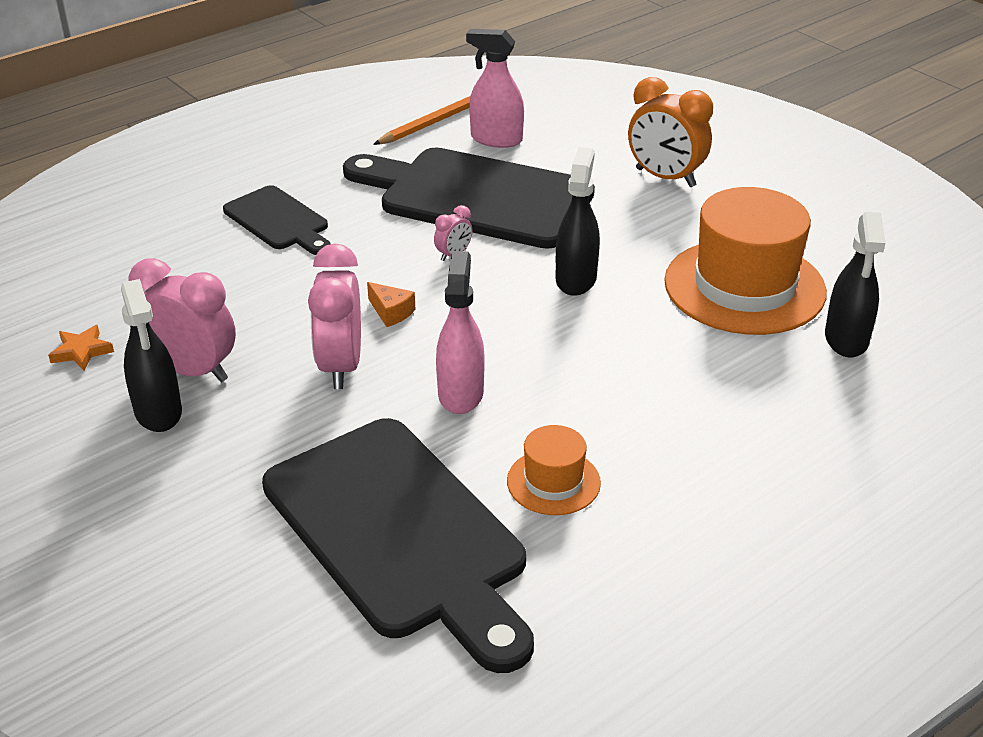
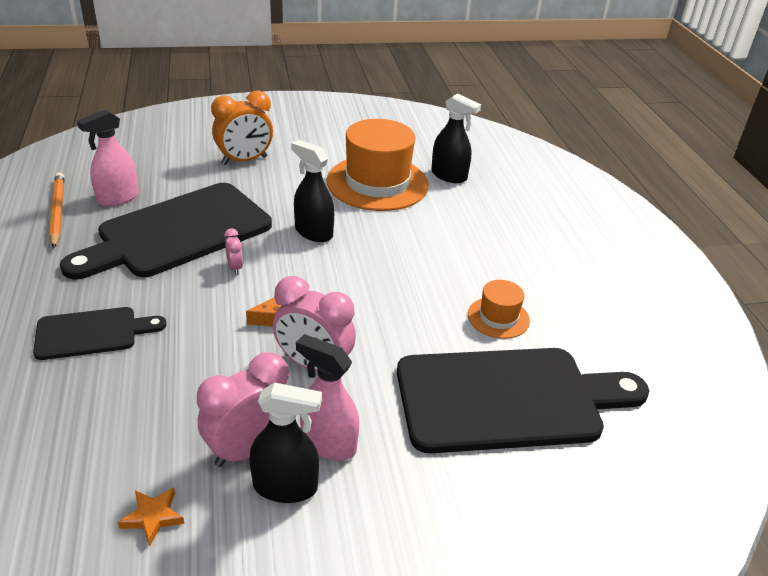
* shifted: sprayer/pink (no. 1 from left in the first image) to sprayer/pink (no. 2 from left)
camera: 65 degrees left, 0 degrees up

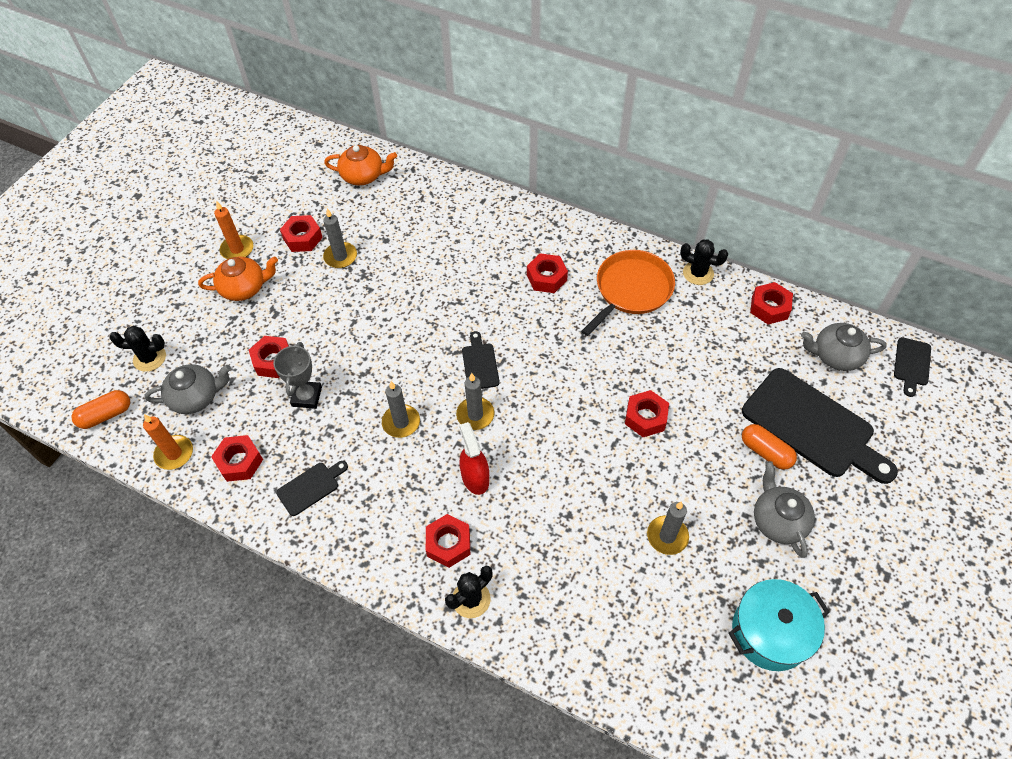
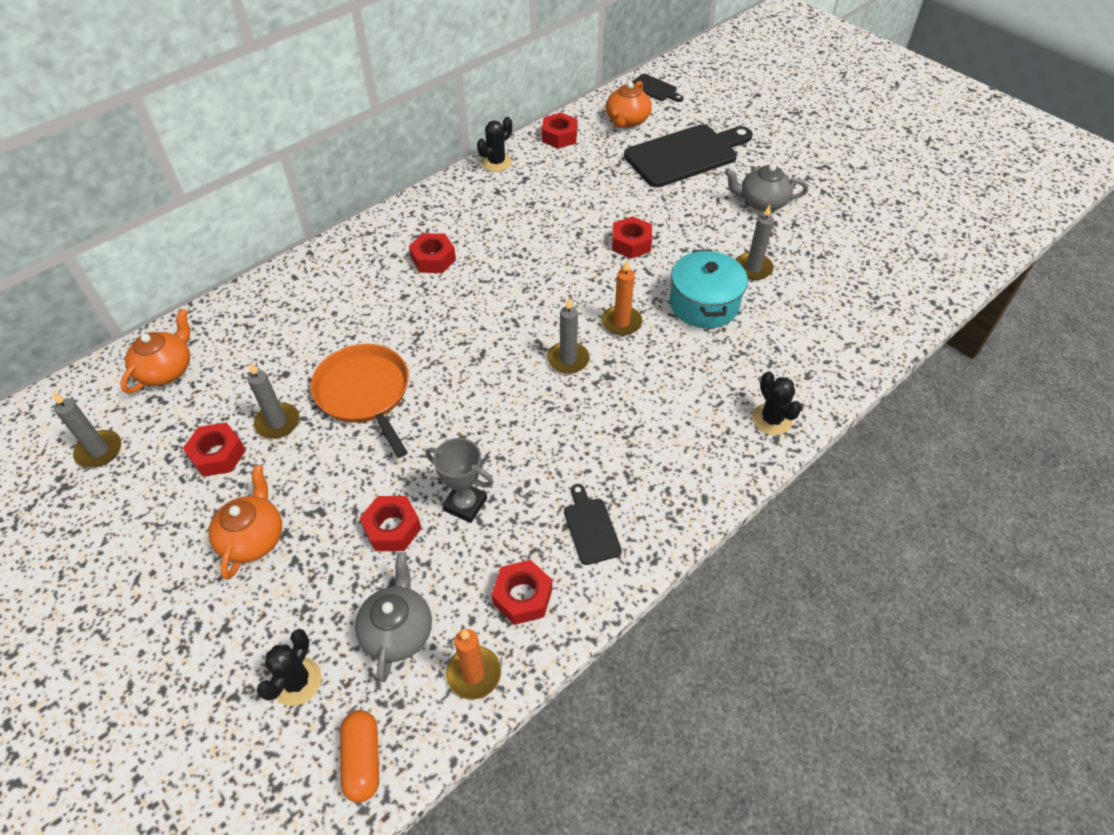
* gone: hexagon nut/red (no. 4 from left)
* gone: sprayer/red
* gone: bread board/jet-black (no. 2 from left)
* gone: pill/bright orange (no. 2 from left)
* shifted: candle/bright orange (no. 2 from left)
* shifted: candle/gray (no. 2 from left in the first image) to candle/gray (no. 1 from left)
* shifted: pan/bright orange
* shifted: cooking pot/aqua
* repainted: teapot/gray (no. 3 from left) to teapot/bright orange (no. 3 from left)
camera: 70 degrees left, 5 degrees down

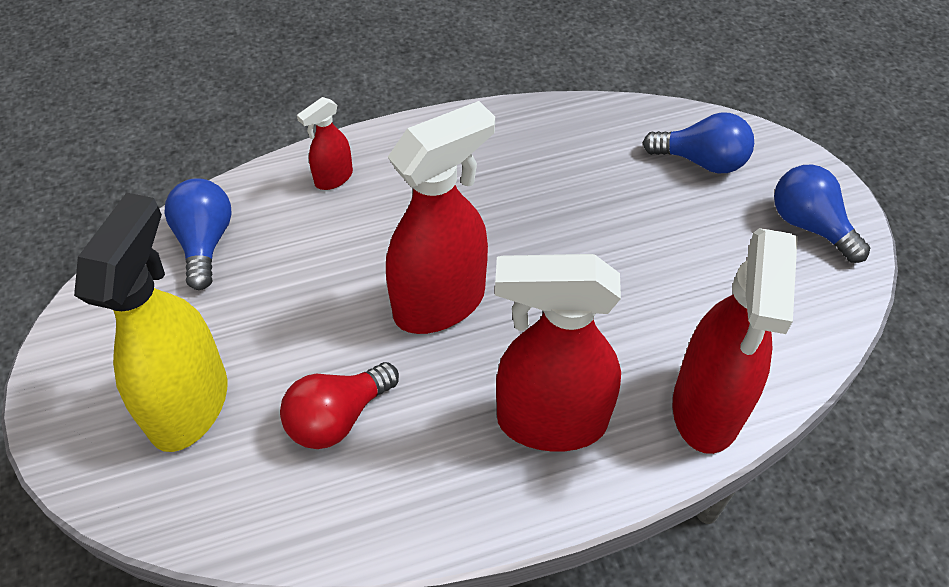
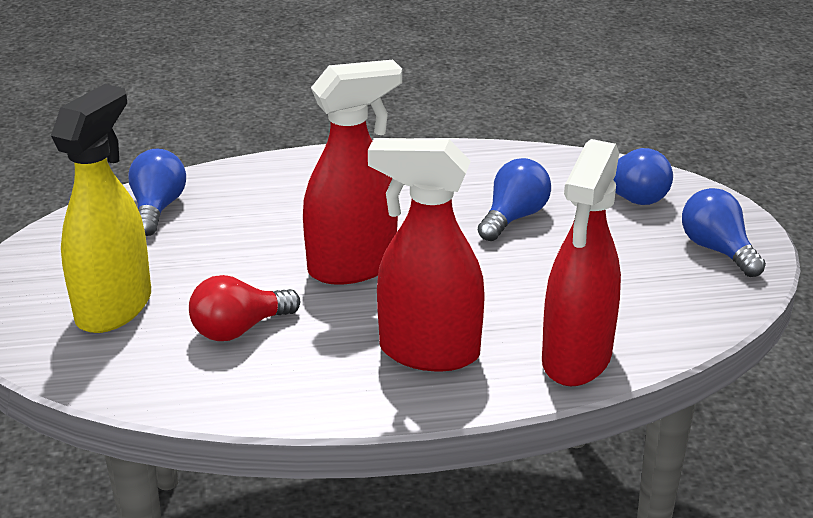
* gone: sprayer/red (no. 1 from left)
* new: lightbulb/cobalt (no. 2 from left)
camera: 10 degrees right, 20 degrees down

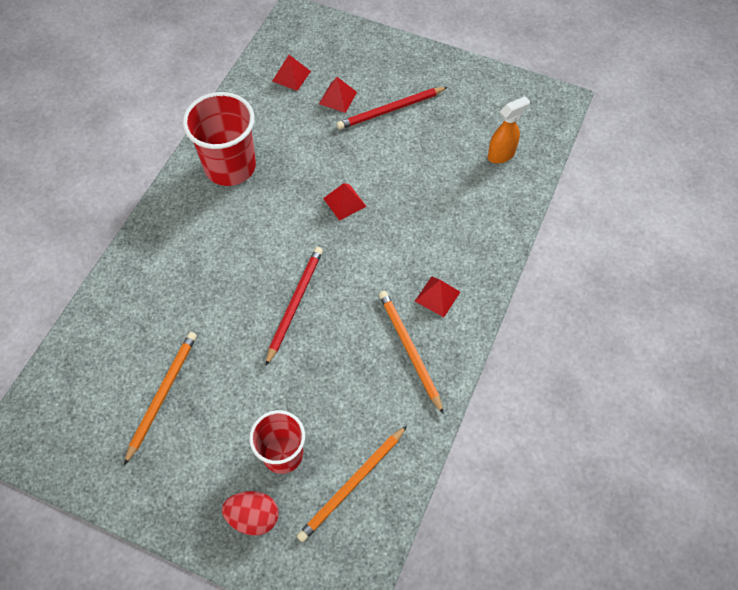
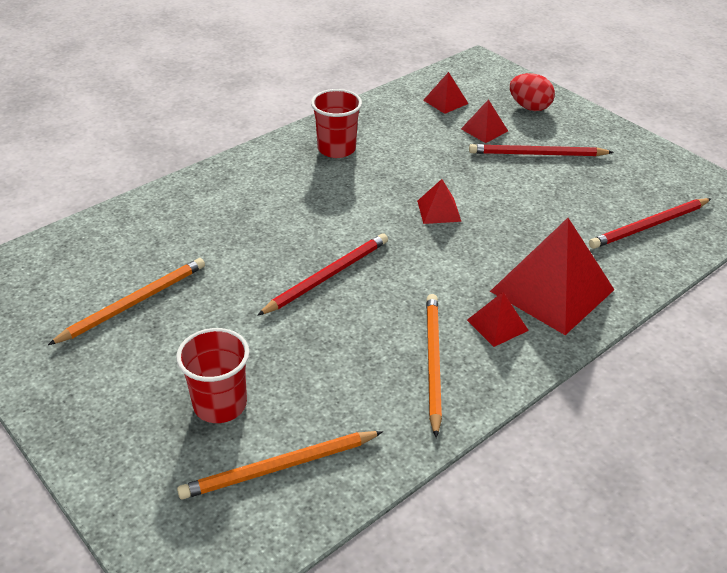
* new: solid pyramid/red (no. 5 from left)
* shifted: egg/red
* swapped: sprayer/bright orange to pencil/red (no. 3 from left)
* scaled: cup/red (no. 1 from left in the first image) x0.66
camera: 25 degrees right, 20 degrees down

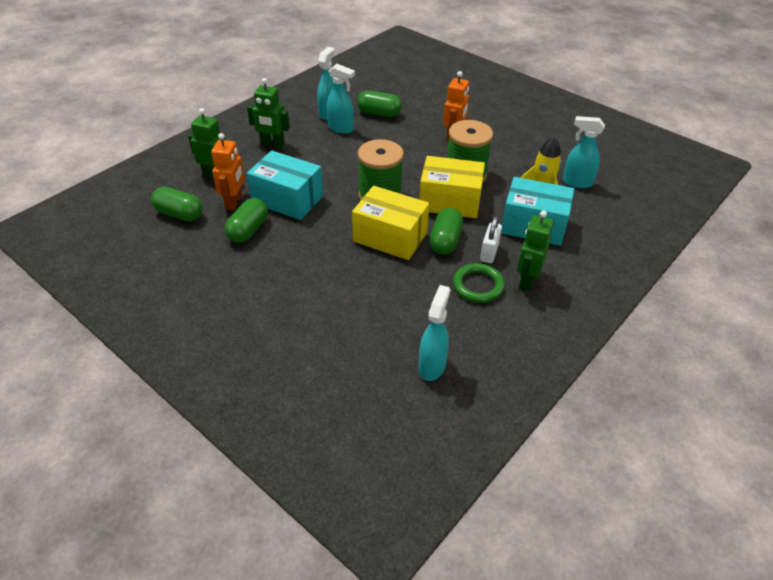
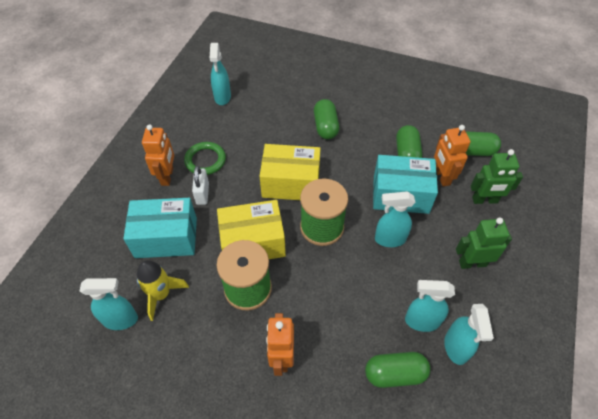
* new: sprayer/aqua (no. 3 from left)
* shifted: pill/emerald (no. 4 from left in the first image) to pill/emerald (no. 1 from left)
* repainted: robot figure/emerald (no. 3 from left) to robot figure/bright orange (no. 1 from left)
camera: 160 degrees right, 10 degrees up

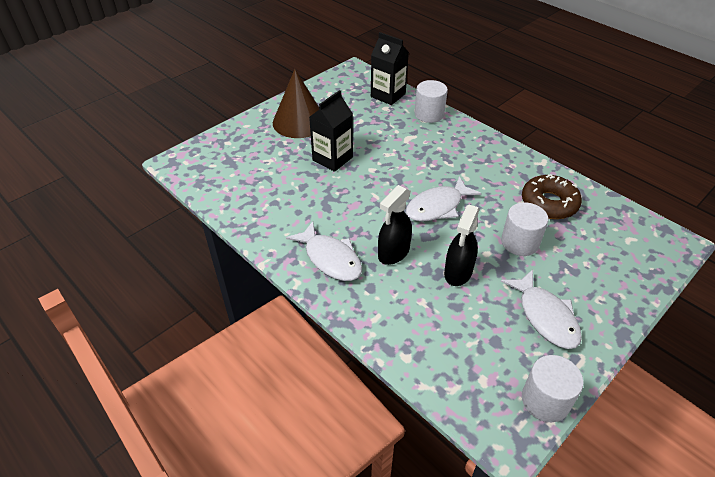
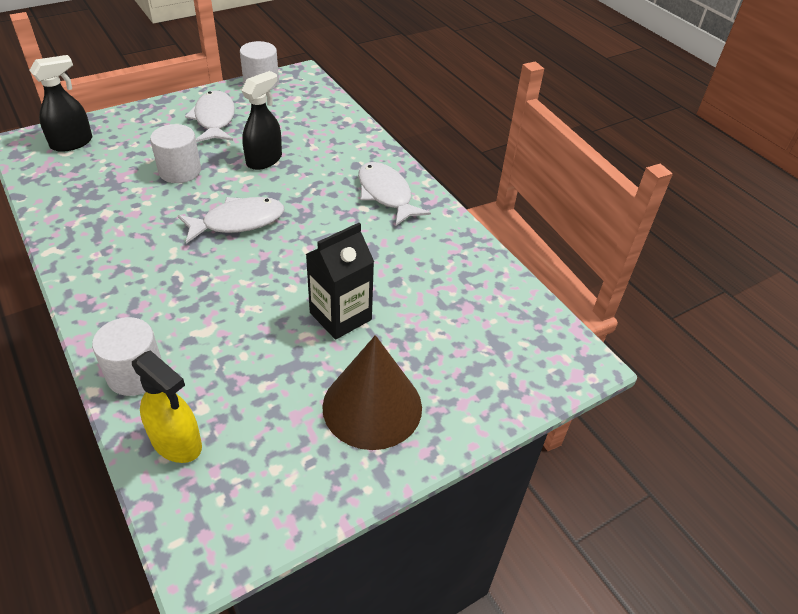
* gone: doughnut/dark brown
* shifted: sprayer/jet-black (no. 1 from left)
* swapped: carton/jet-black (no. 2 from left) to sprayer/yellow
camera: 170 degrees left, 0 degrees up

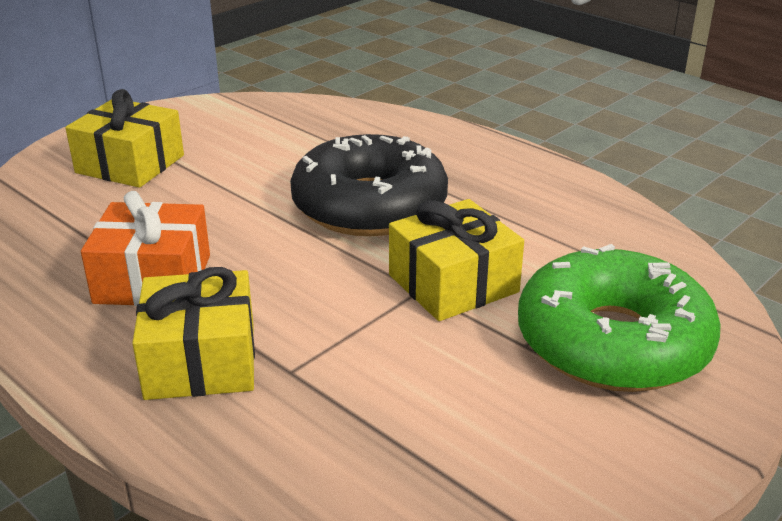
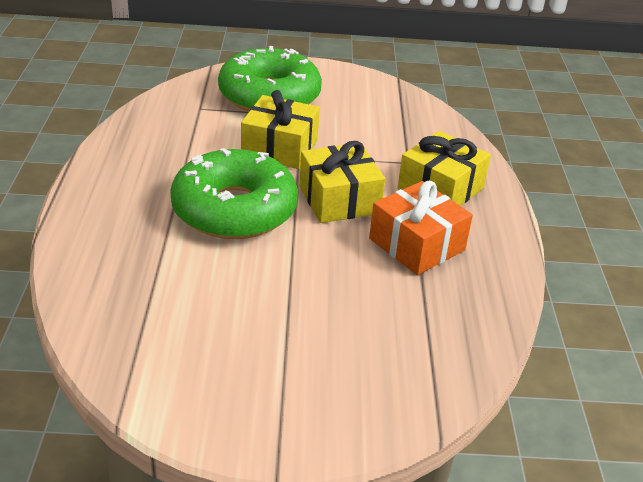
* shifted: present/yellow (no. 1 from left in the first image) to present/yellow (no. 2 from left)
* repainted: doughnut/jet-black to doughnut/emerald (no. 1 from left)
camera: 135 degrees left, 5 degrees up

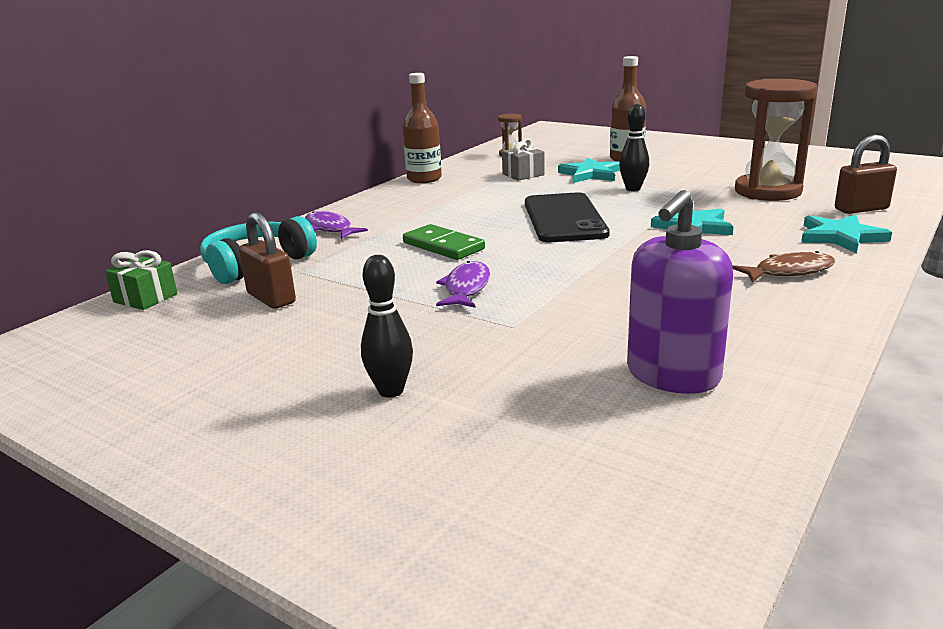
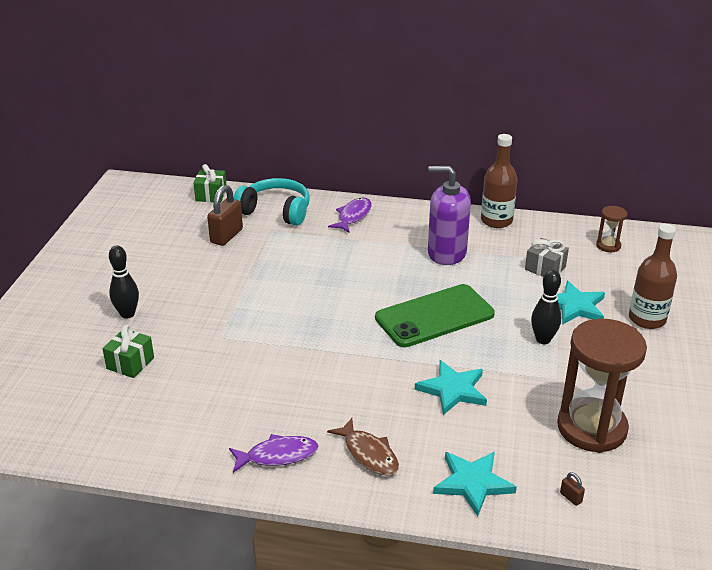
* gone: domino tile/emerald
* new: present/emerald (no. 1 from left)
* shifted: fish figure/violet (no. 2 from left in the first image) to fish figure/violet (no. 1 from left)
* shifted: soap pump/violet
* repainted: mobile phone/jet-black to mobile phone/emerald
* scaled: small lock/dark brown (no. 2 from left) x0.42
camera: 65 degrees right, 10 degrees up

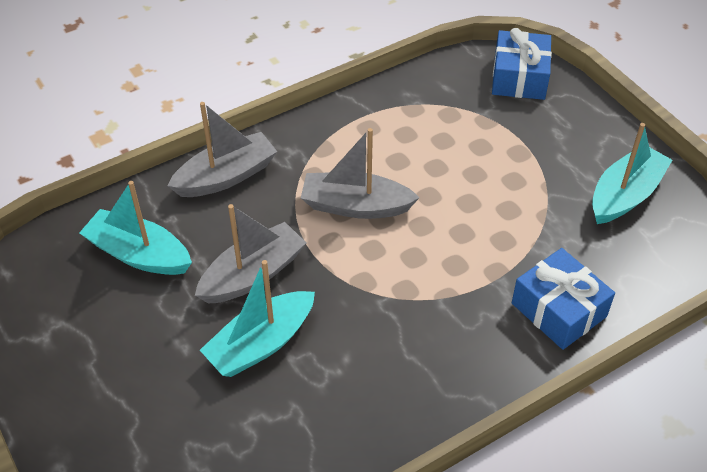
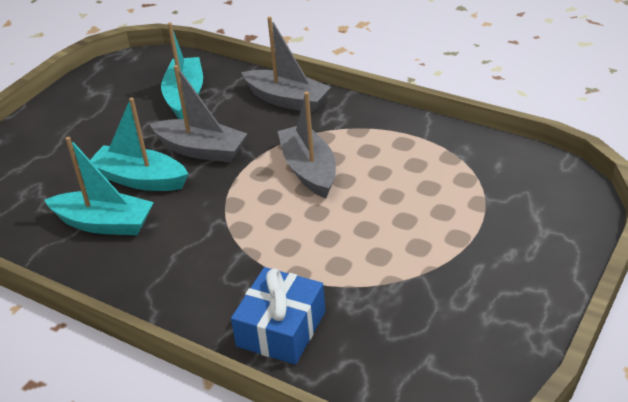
* gone: present/cobalt (no. 1 from left)
* shifted: sailboat/aqua (no. 3 from left in the first image) to sailboat/aqua (no. 1 from left)
camera: 65 degrees right, 10 degrees down

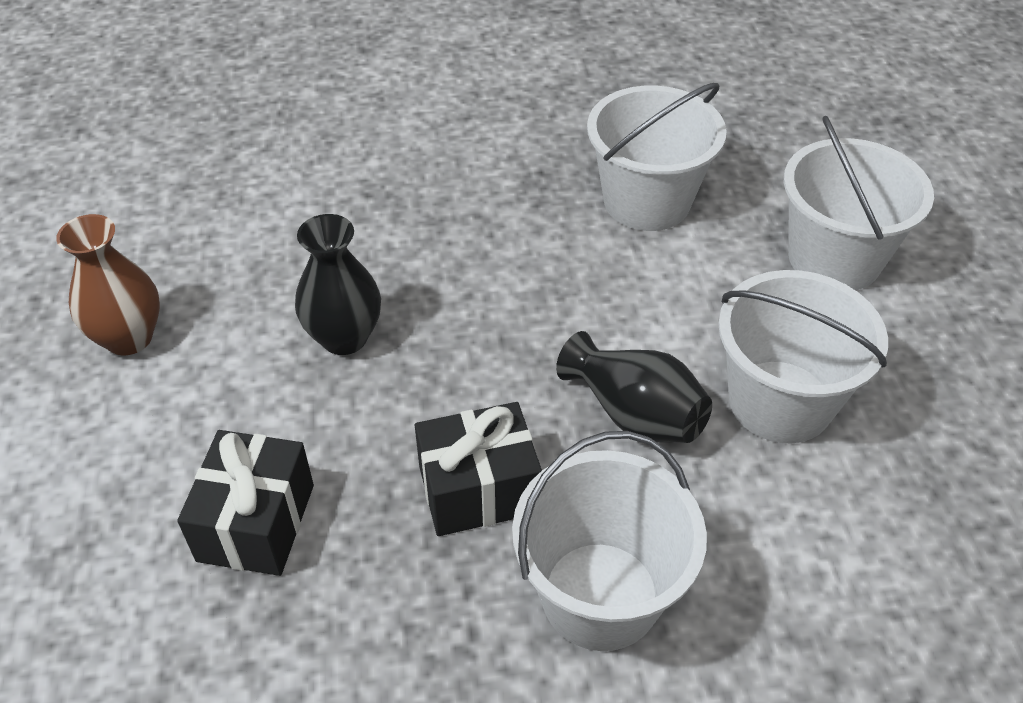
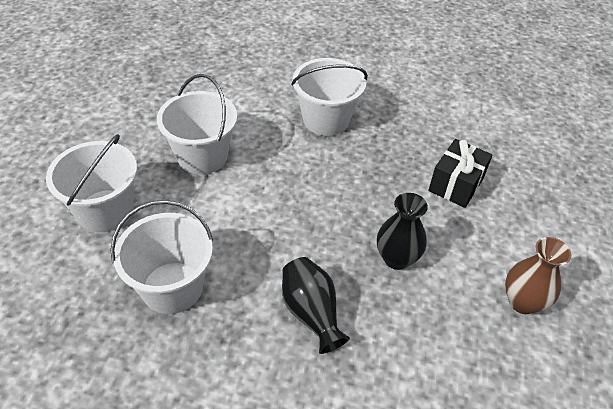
* gone: present/jet-black (no. 2 from left)
* shifted: flower vase/jet-black (no. 2 from left in the first image) to flower vase/jet-black (no. 1 from left)
camera: 160 degrees left, 0 degrees up

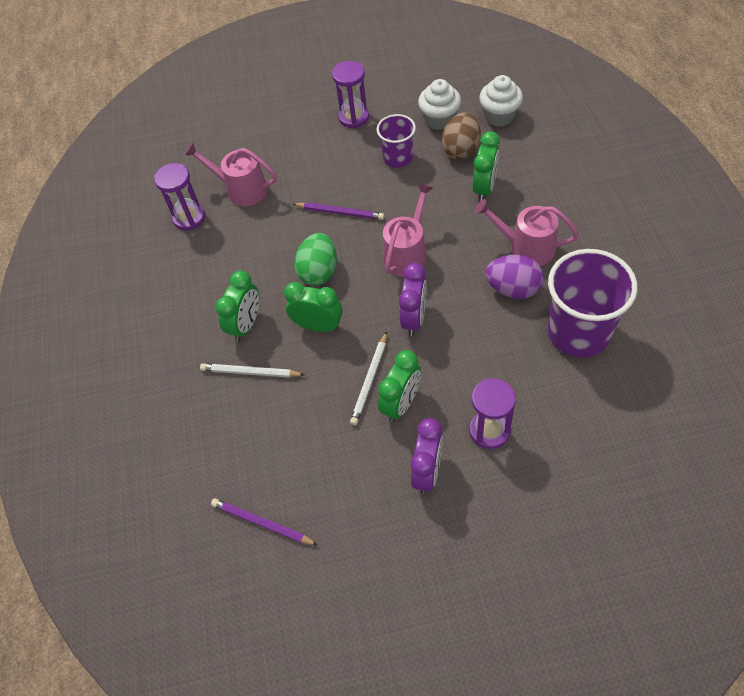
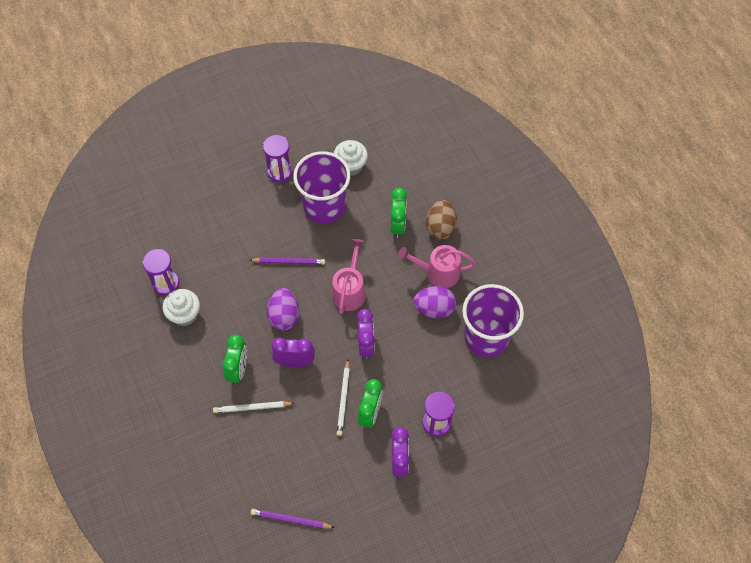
* gone: watering can/pink (no. 1 from left)
* shifted: egg/dark brown
* shifted: cupcake/snow-white (no. 2 from left in the first image) to cupcake/snow-white (no. 1 from left)
* repainted: alarm clock/emerald (no. 2 from left) to alarm clock/violet (no. 1 from left)
* repainted: egg/emerald to egg/violet (no. 1 from left)
* scaled: cup/violet (no. 1 from left) x1.79
camera: 20 degrees left, 5 degrees up

